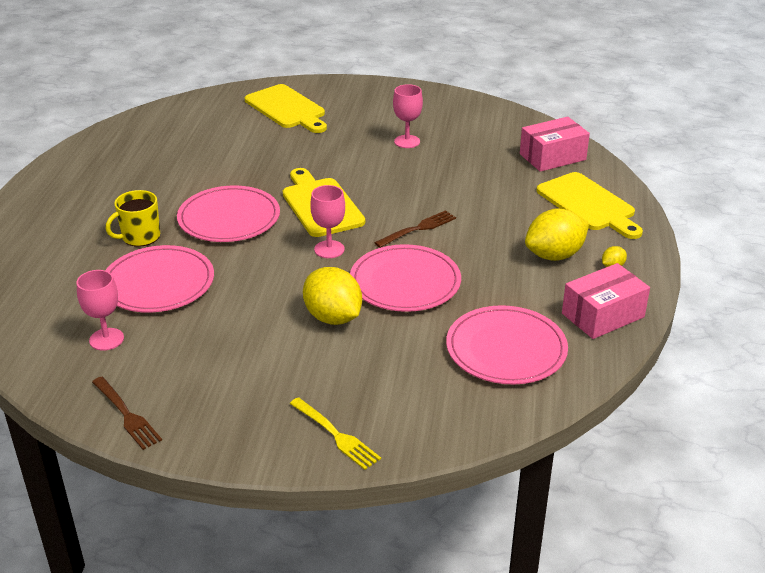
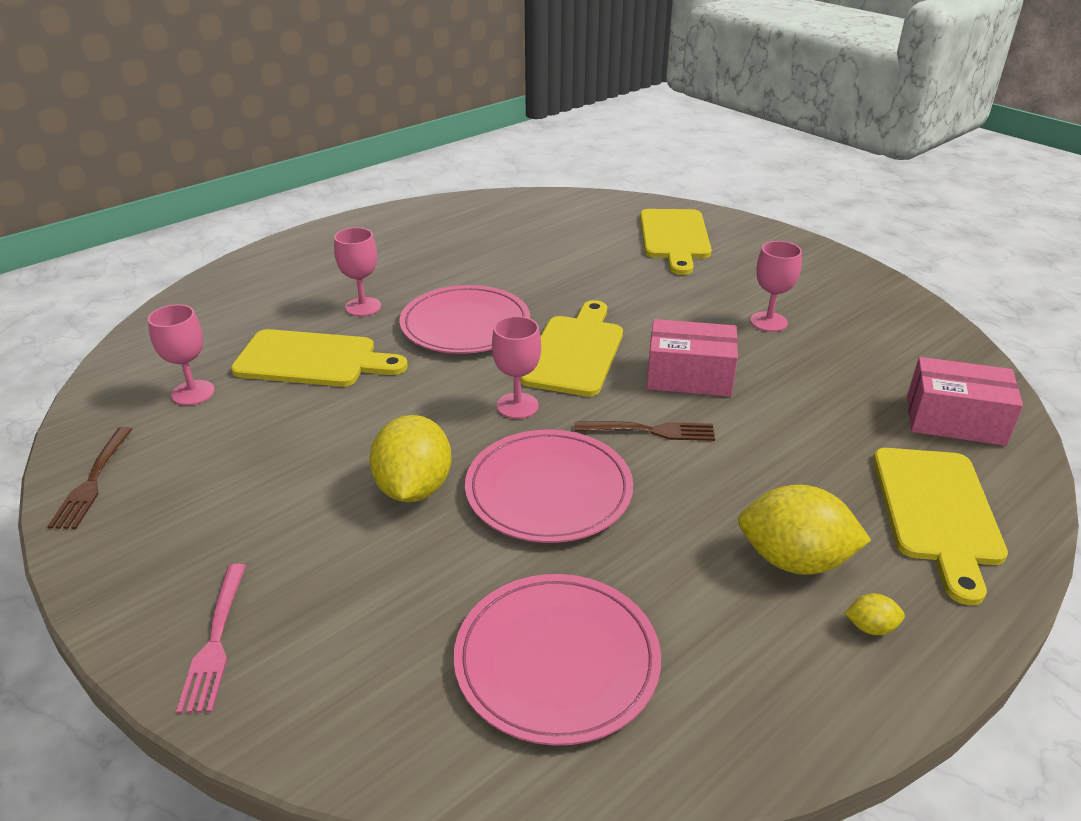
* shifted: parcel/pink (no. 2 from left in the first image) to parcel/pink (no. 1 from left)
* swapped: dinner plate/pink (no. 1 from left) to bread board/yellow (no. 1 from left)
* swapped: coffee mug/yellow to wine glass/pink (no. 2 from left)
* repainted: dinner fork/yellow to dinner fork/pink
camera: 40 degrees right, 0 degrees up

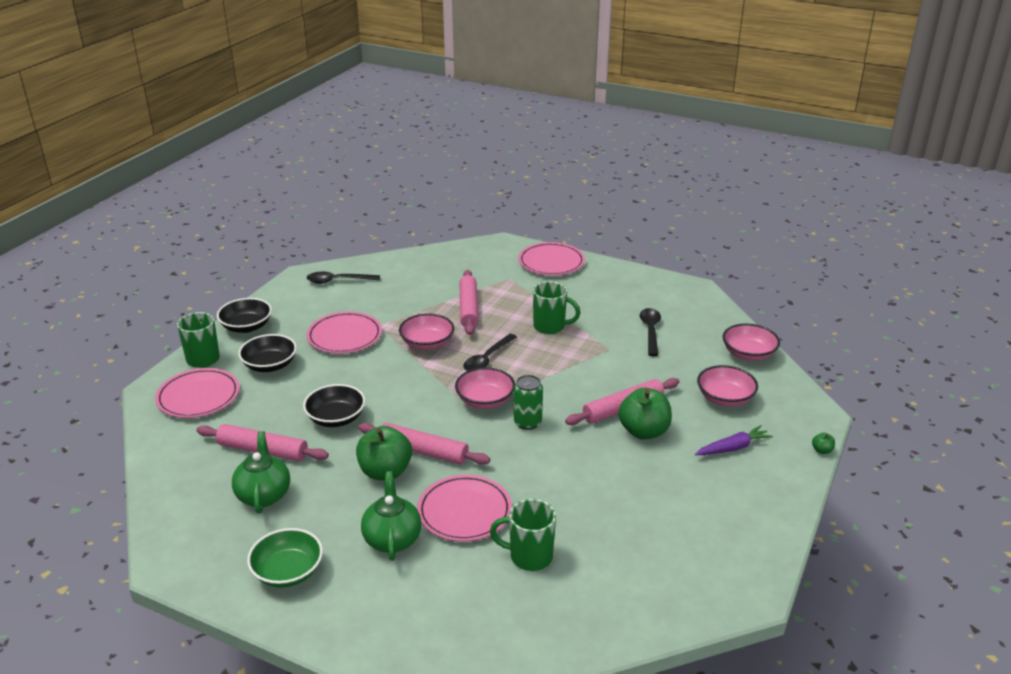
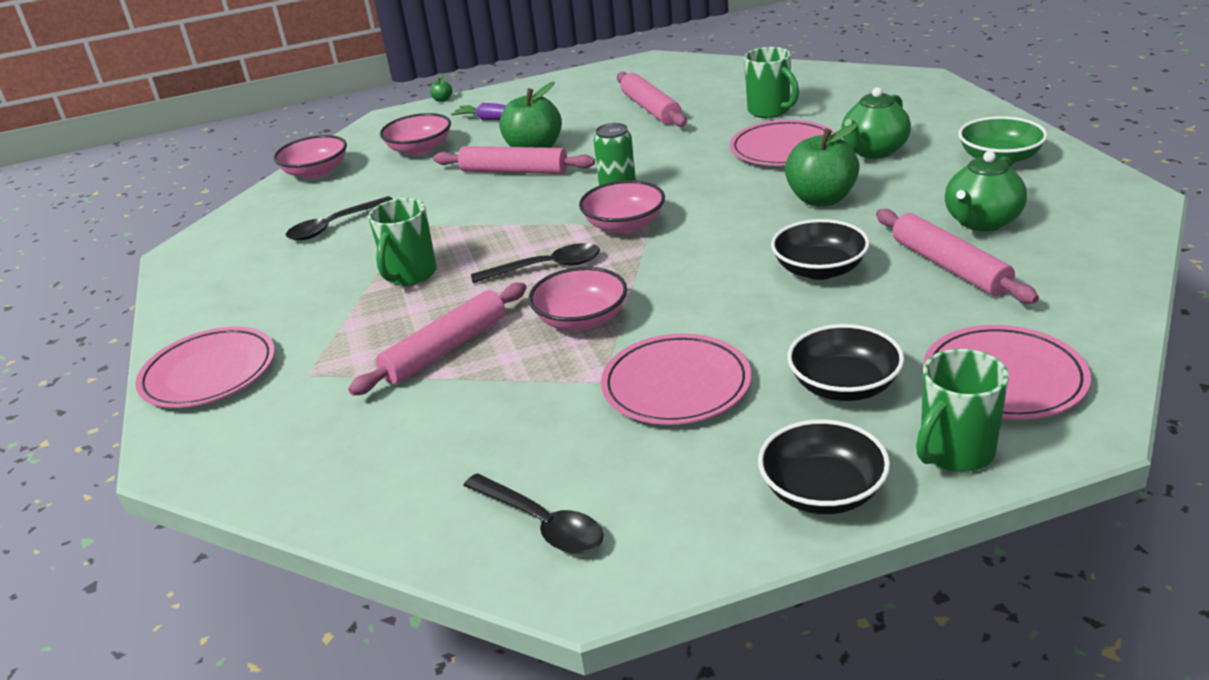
* shifted: pastry roller/pink (no. 2 from left in the first image) to pastry roller/pink (no. 3 from left)
* rotated: coffee mug/emerald (no. 3 from left in the first image) 135 degrees counterclockwise
camera: 130 degrees left, 0 degrees up

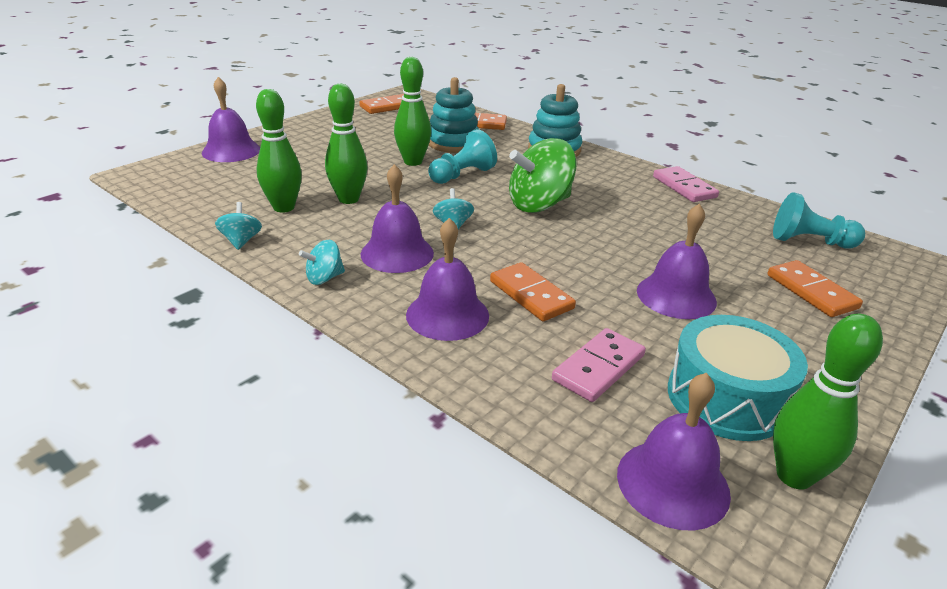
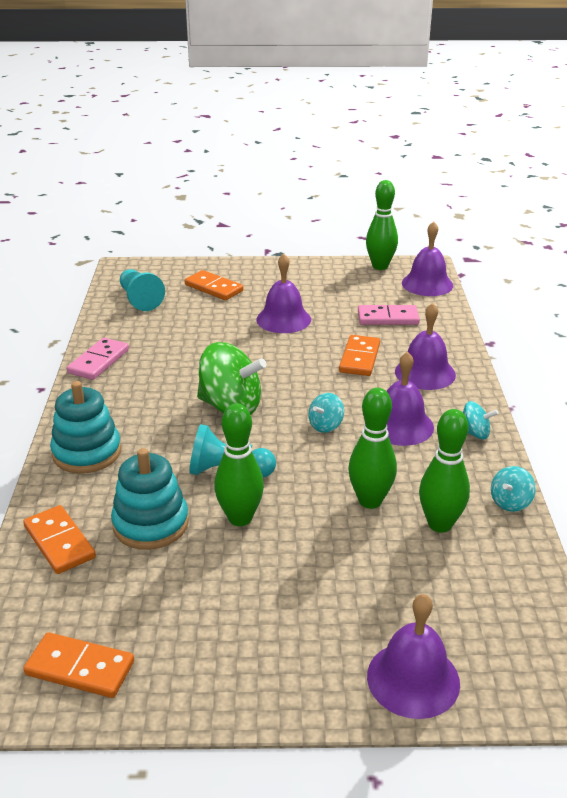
* gone: drum/aqua
* rotated: domino tile/bright orange (no. 4 from left in the first image) 75 degrees counterclockwise
camera: 130 degrees left, 0 degrees up

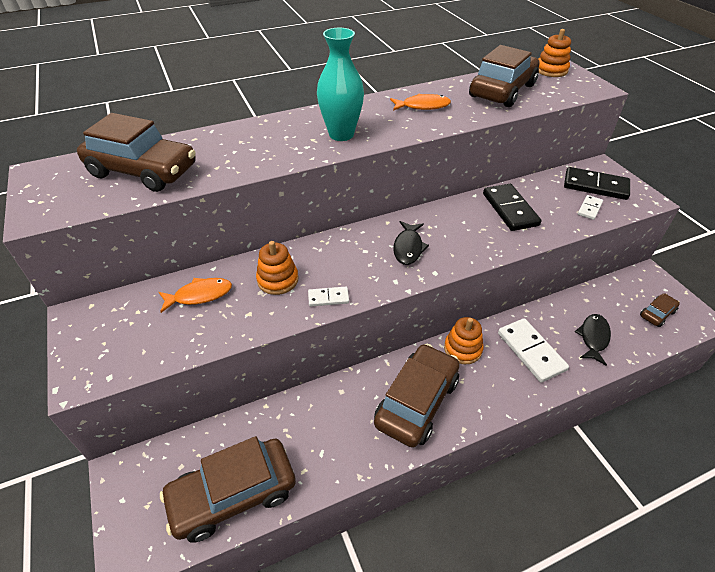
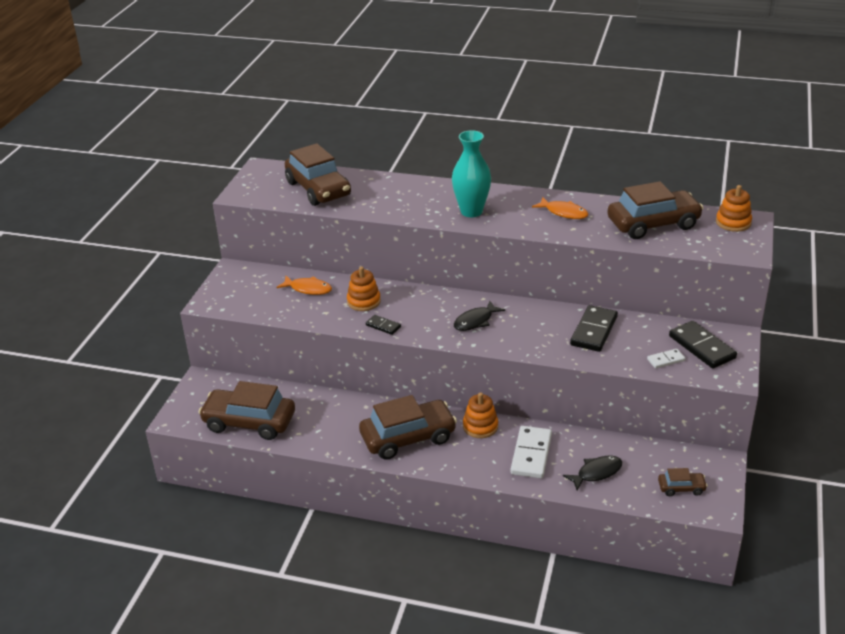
* repainted: domino tile/snow-white (no. 1 from left) to domino tile/jet-black (no. 1 from left)
camera: 40 degrees right, 10 degrees down

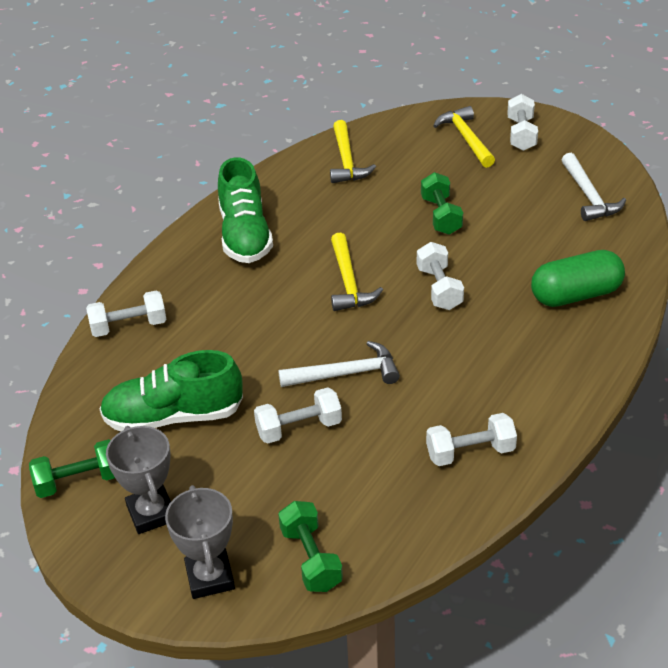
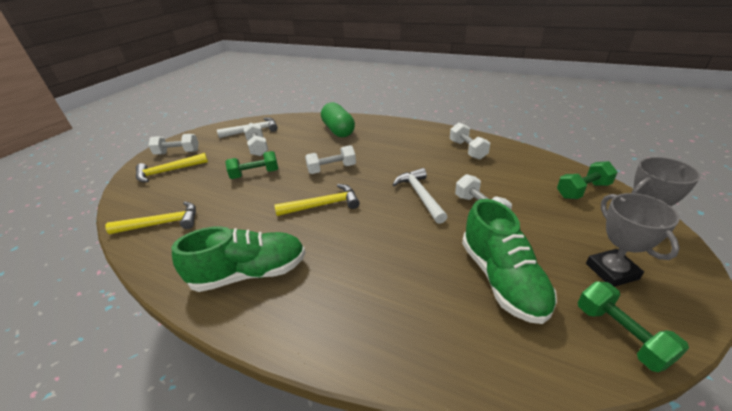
* shifted: hand weight/snow-white (no. 1 from left in the first image) to hand weight/snow-white (no. 2 from left)
* rotated: prize cup/gray (no. 1 from left) 75 degrees counterclockwise
camera: 95 degrees left, 5 degrees down

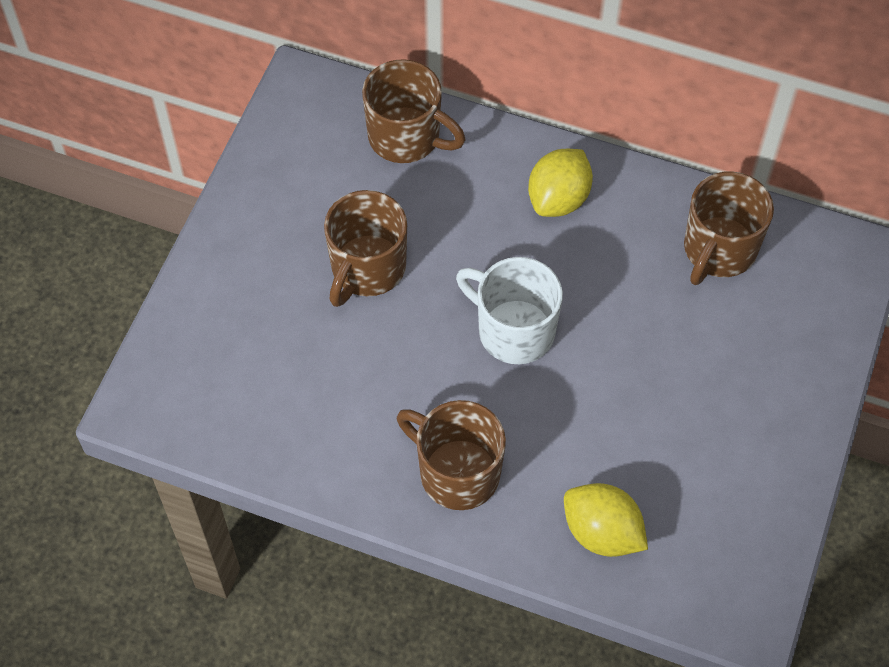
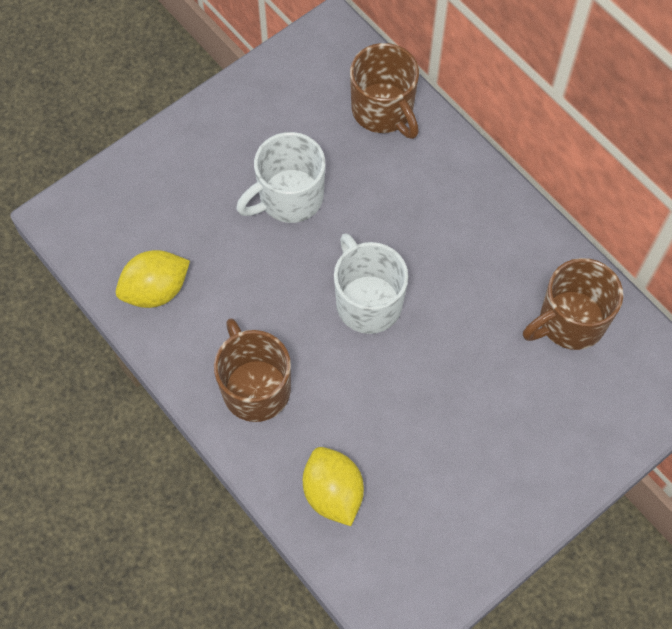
* shifted: toy lemon/yellow (no. 1 from left)
* repainted: coffee mug/dark brown (no. 1 from left) to coffee mug/snow-white (no. 1 from left)
camera: 30 degrees right, 5 degrees up

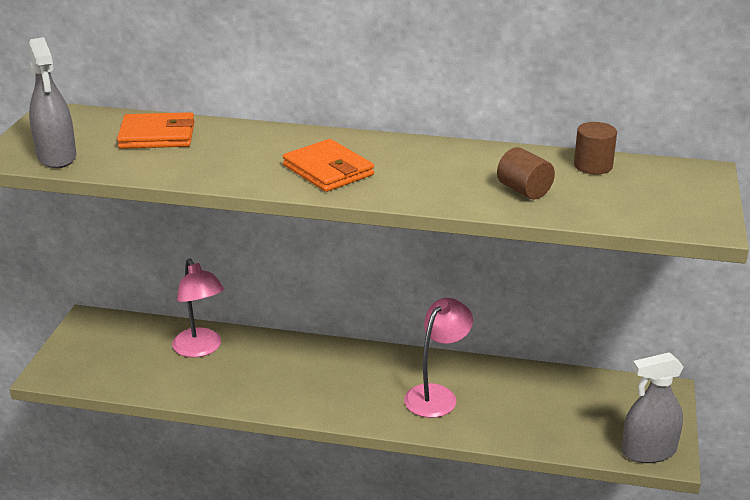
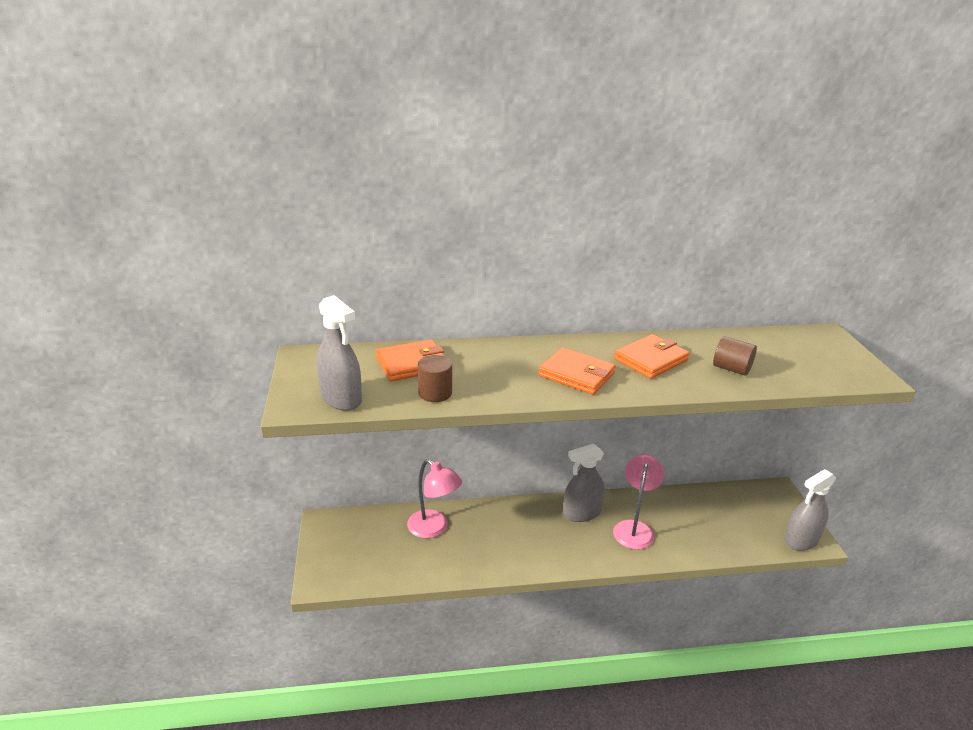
* new: sprayer/gray (no. 2 from left)
* new: billfold/bright orange (no. 3 from left)
* shifted: cylinder/dark brown (no. 2 from left in the first image) to cylinder/dark brown (no. 1 from left)
camera: 20 degrees left, 0 degrees up

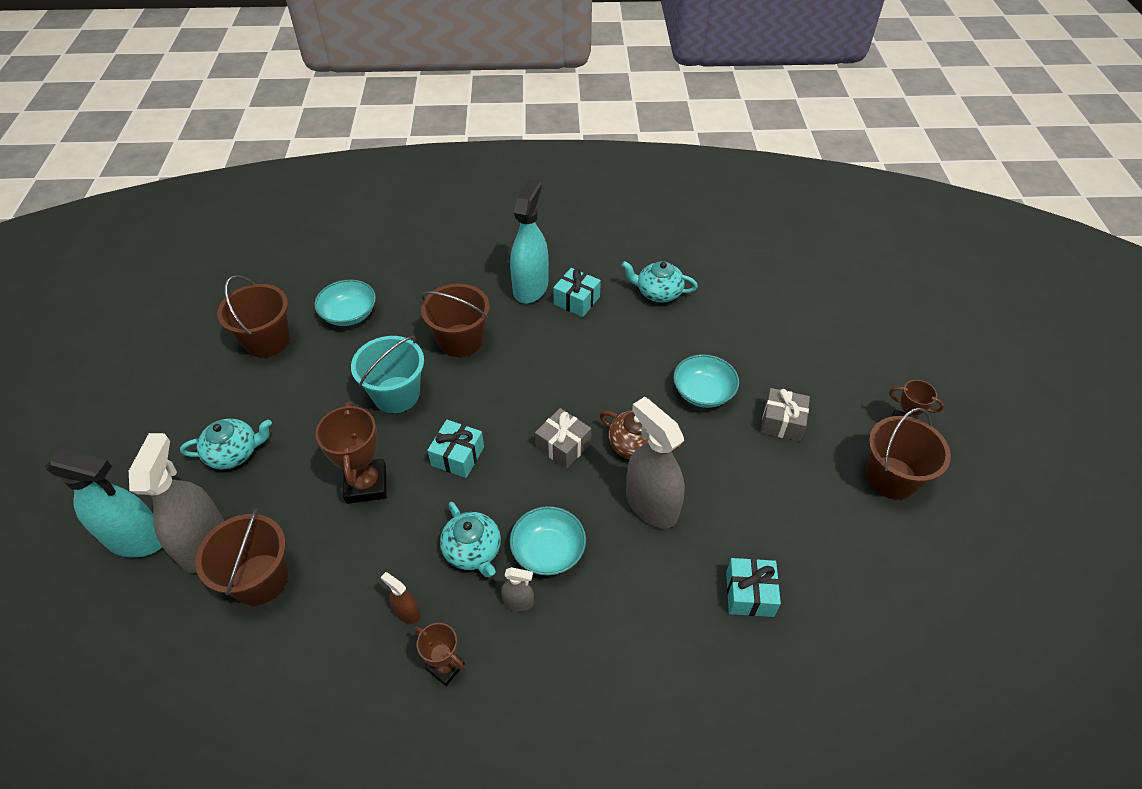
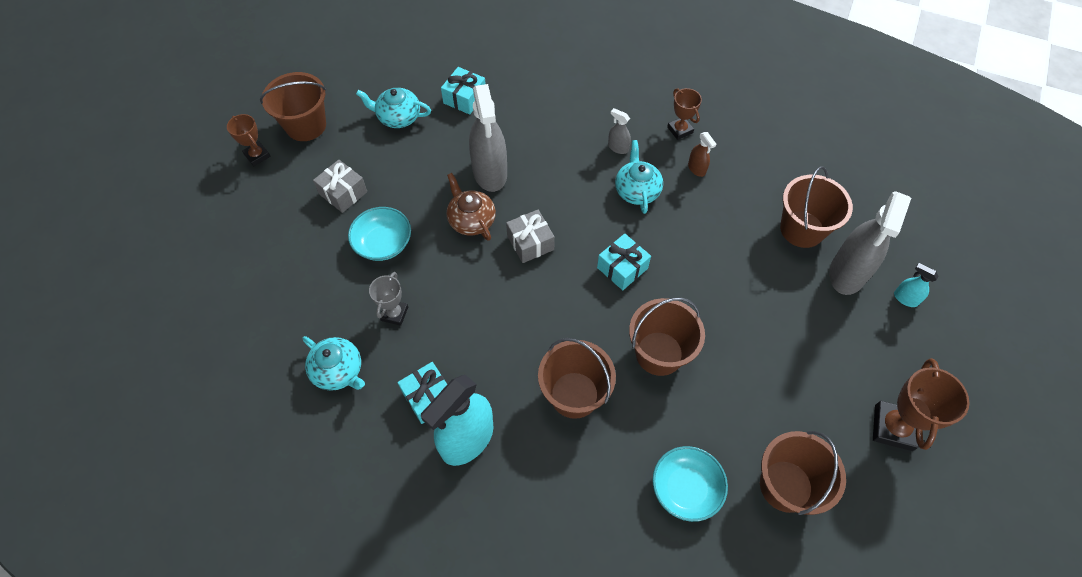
* gone: serving bowl/aqua (no. 2 from left)
* new: prize cup/gray
* shifted: teapot/aqua (no. 1 from left in the first image) to teapot/aqua (no. 2 from left)
* shifted: prize cup/dark brown (no. 1 from left in the first image) to prize cup/dark brown (no. 3 from left)
* repainted: sand bucket/aqua to sand bucket/dark brown (no. 3 from left)
* scaled: sprayer/aqua (no. 1 from left in the first image) x0.44
camera: 155 degrees left, 10 degrees up

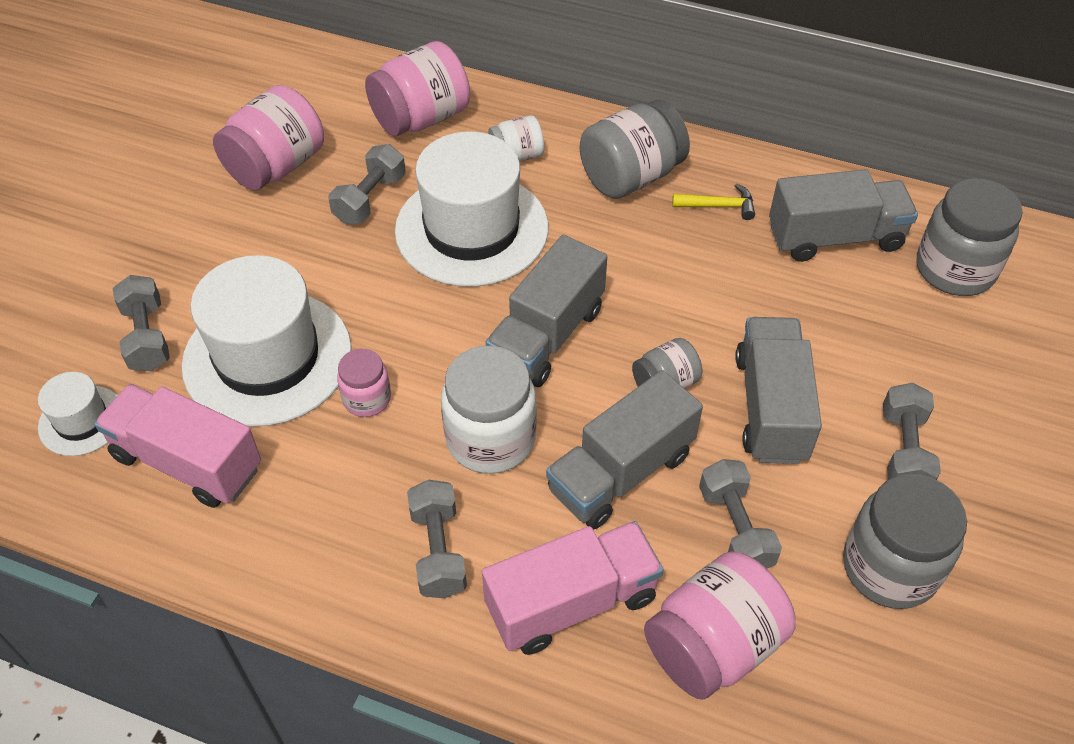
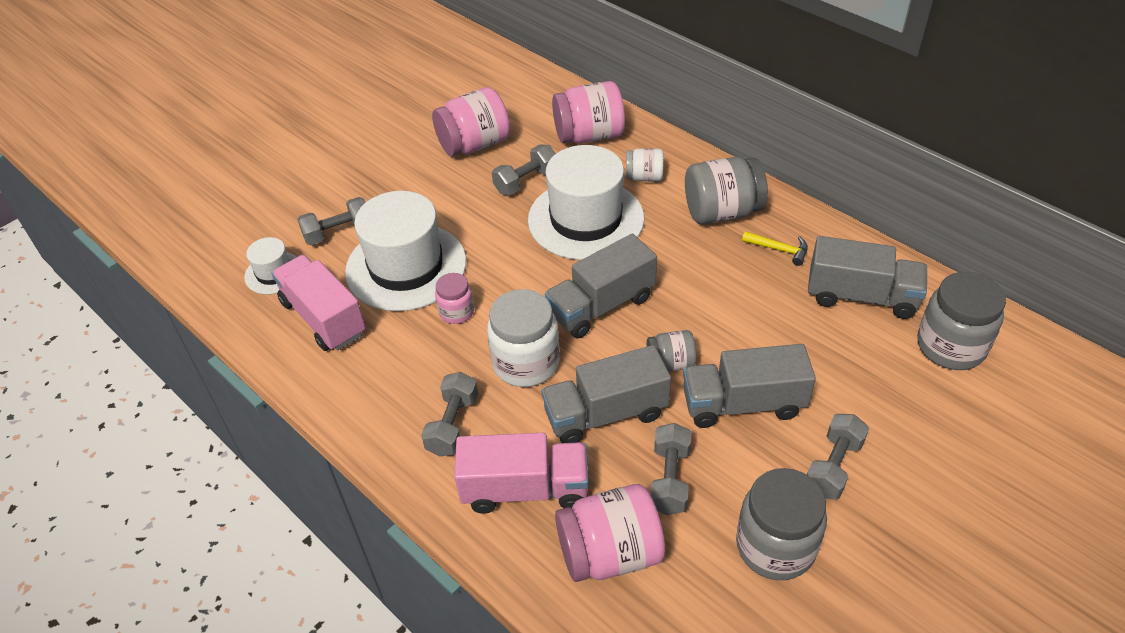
* rotated: hand weight/gray (no. 1 from left) 60 degrees clockwise
* rotated: toy truck/gray (no. 3 from left) 120 degrees counterclockwise
camera: 25 degrees right, 5 degrees down

